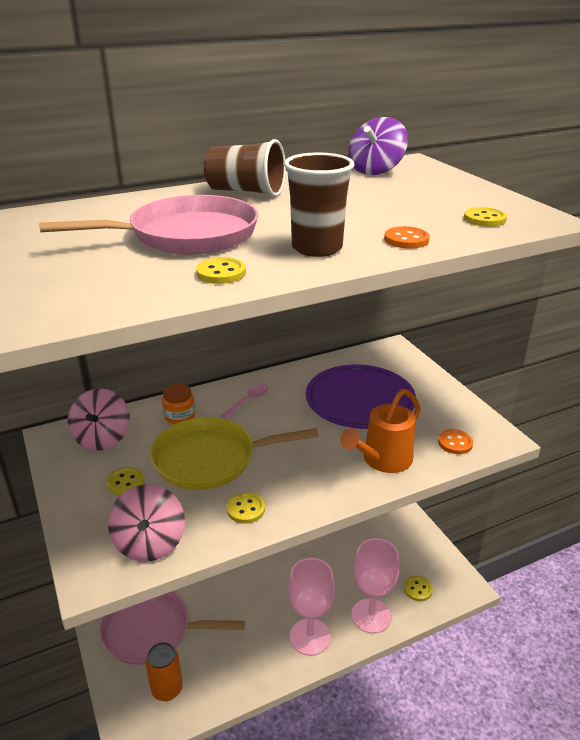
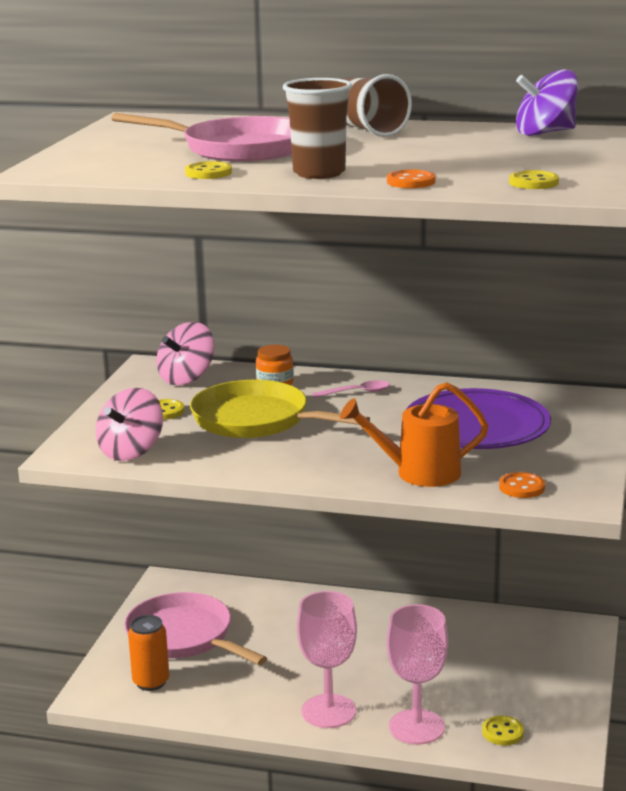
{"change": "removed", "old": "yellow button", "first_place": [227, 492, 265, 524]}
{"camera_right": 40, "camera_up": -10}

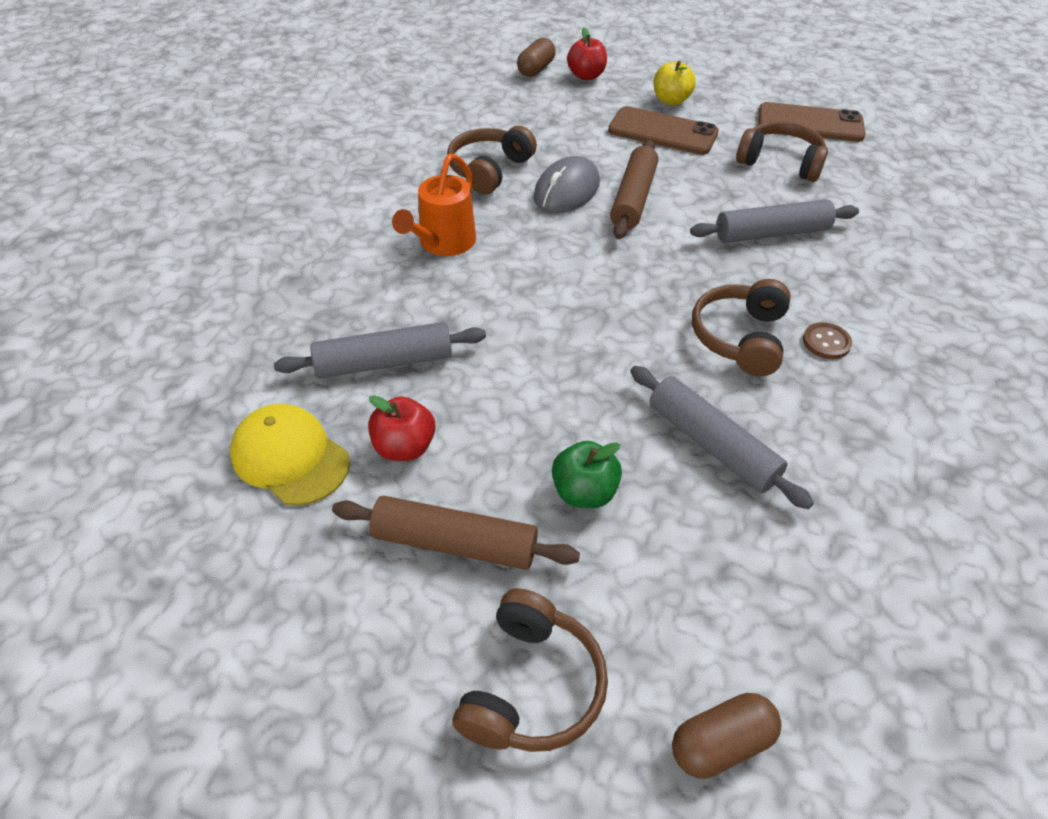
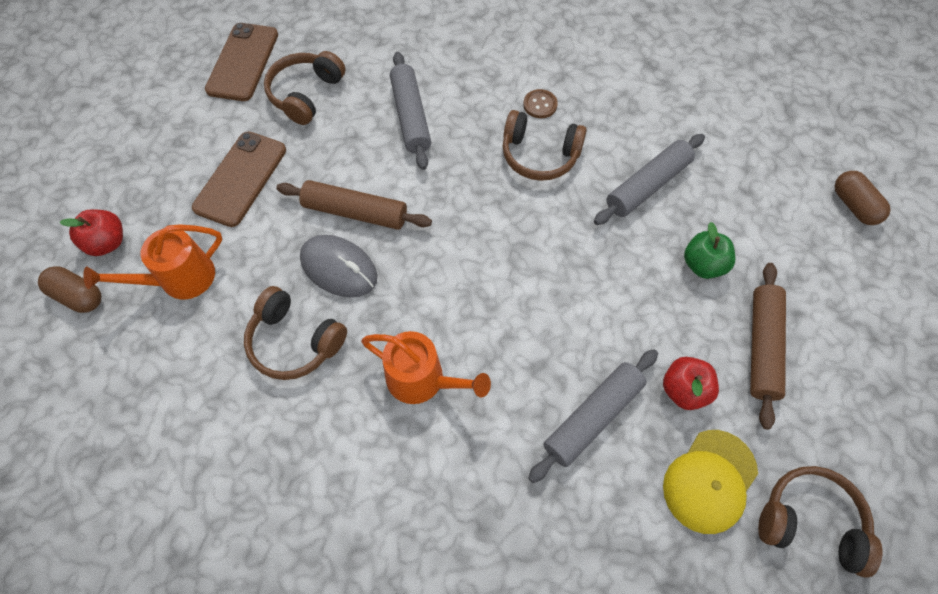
{"change": "added", "new": "orange watering can", "second_place": [83, 224, 222, 299]}
{"change": "turned", "old": "grey rolling pin", "first_place": [274, 322, 486, 378], "second_place": [528, 349, 658, 483], "degrees": 60}
{"change": "moved", "old": "brown headphones", "first_place": [453, 588, 608, 752], "second_place": [758, 466, 882, 578]}
{"change": "removed", "old": "yellow apple", "first_place": [653, 61, 696, 105]}
{"camera_right": -90, "camera_up": 15}

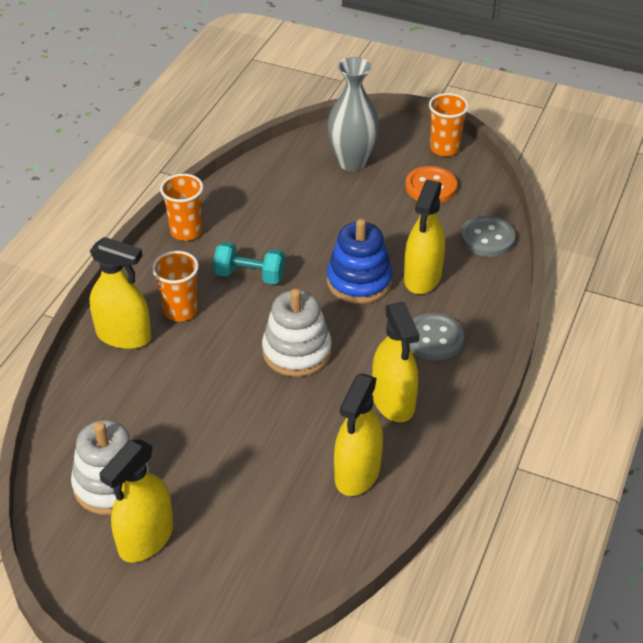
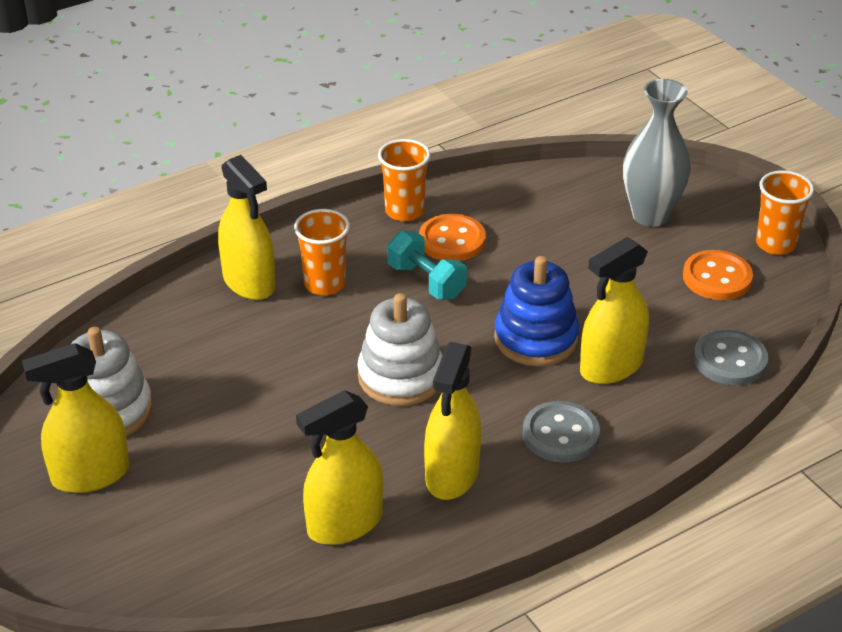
{"change": "added", "new": "orange button", "second_place": [419, 214, 486, 261]}
{"camera_right": 35, "camera_up": -5}

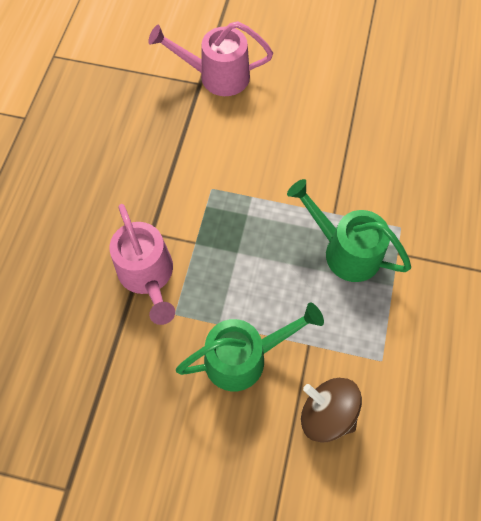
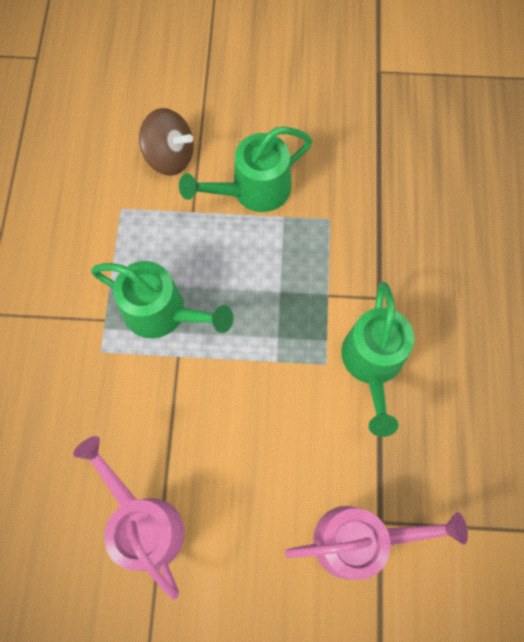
{"change": "moved", "old": "pink watering can", "first_place": [109, 204, 175, 325], "second_place": [73, 436, 184, 599]}
{"change": "added", "new": "green watering can", "second_place": [341, 282, 414, 437]}
{"camera_right": 170, "camera_up": 5}

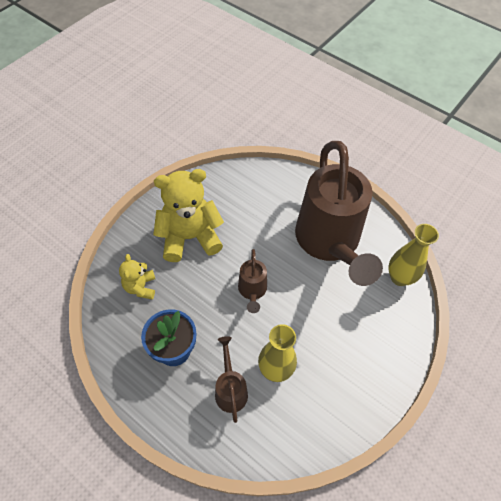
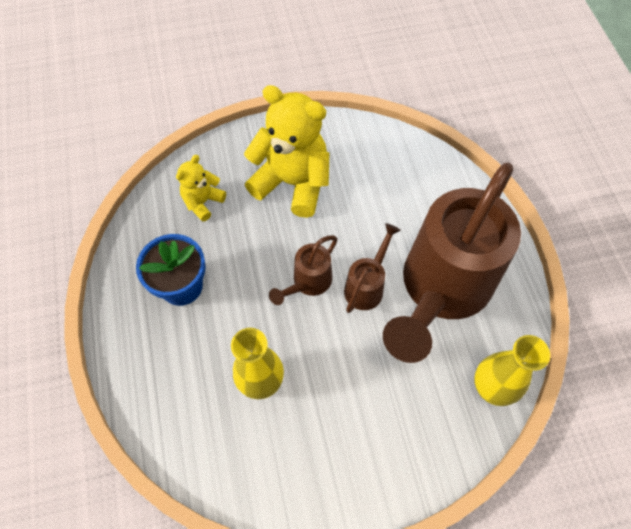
{"change": "moved", "old": "brown watering can", "first_place": [215, 336, 248, 423], "second_place": [344, 223, 401, 313]}
{"camera_right": 40, "camera_up": 5}

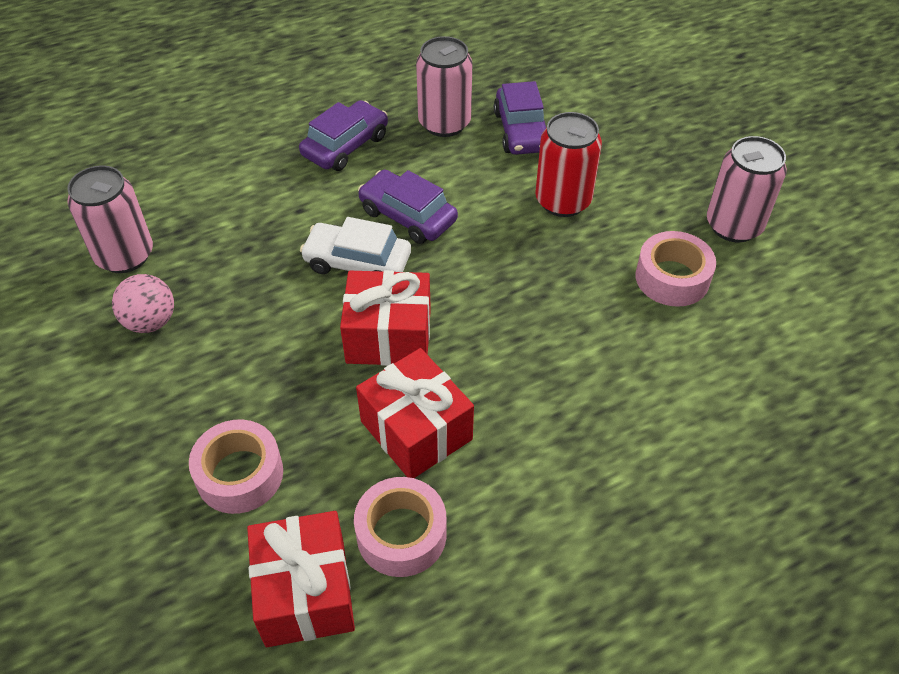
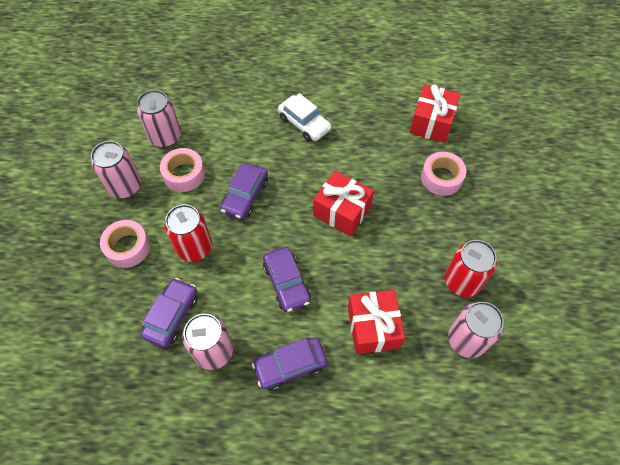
{"change": "moved", "old": "pink tape", "first_place": [354, 477, 447, 577], "second_place": [100, 220, 150, 268]}
{"change": "added", "new": "pink can", "second_place": [137, 90, 181, 148]}
{"change": "added", "new": "purple car", "second_place": [220, 163, 268, 219]}
{"change": "moved", "old": "white car", "first_place": [300, 217, 411, 274], "second_place": [278, 93, 332, 142]}
{"change": "moved", "old": "red gift", "first_place": [356, 348, 474, 478], "second_place": [348, 290, 405, 354]}
{"change": "replaced", "old": "pink ball", "new": "red can", "first_place": [112, 274, 174, 333], "second_place": [445, 240, 497, 297]}
{"camera_right": -150, "camera_up": 10}

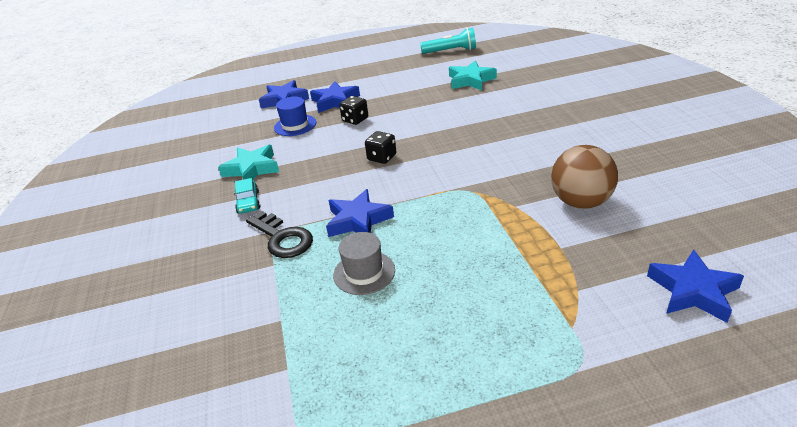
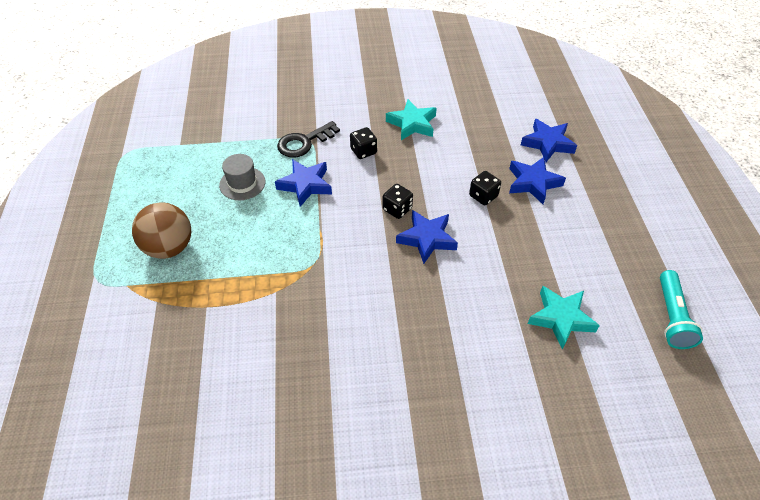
{"change": "moved", "old": "brown ball", "first_place": [551, 145, 618, 209], "second_place": [132, 203, 191, 259]}
{"change": "added", "new": "black dice", "second_place": [350, 127, 377, 159]}
{"change": "moved", "old": "blue star", "first_place": [647, 249, 744, 323], "second_place": [396, 210, 458, 264]}
{"change": "removed", "old": "turquoise car", "first_place": [235, 178, 260, 214]}
{"change": "removed", "old": "blue hat", "first_place": [274, 96, 316, 136]}
{"camera_right": 95, "camera_up": 15}

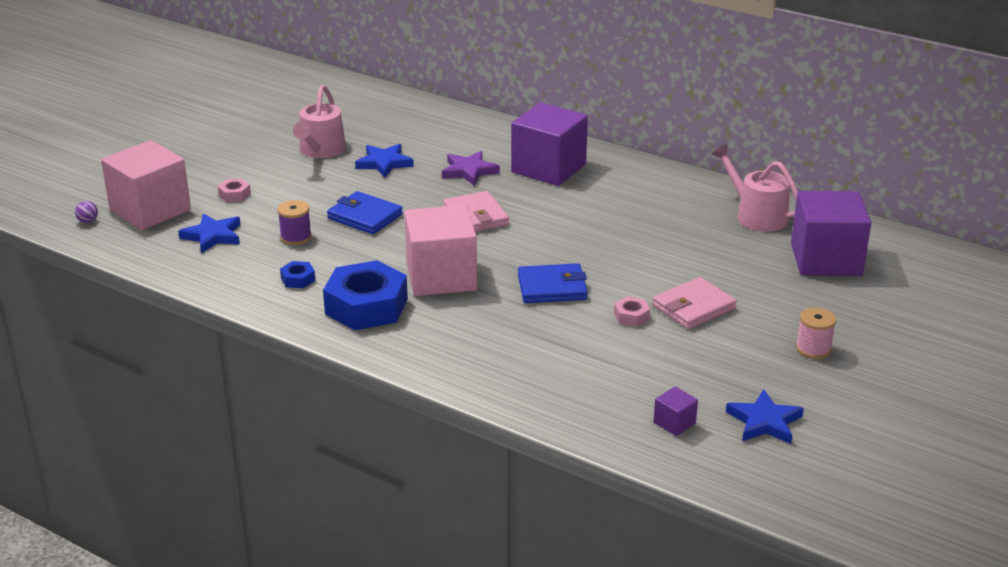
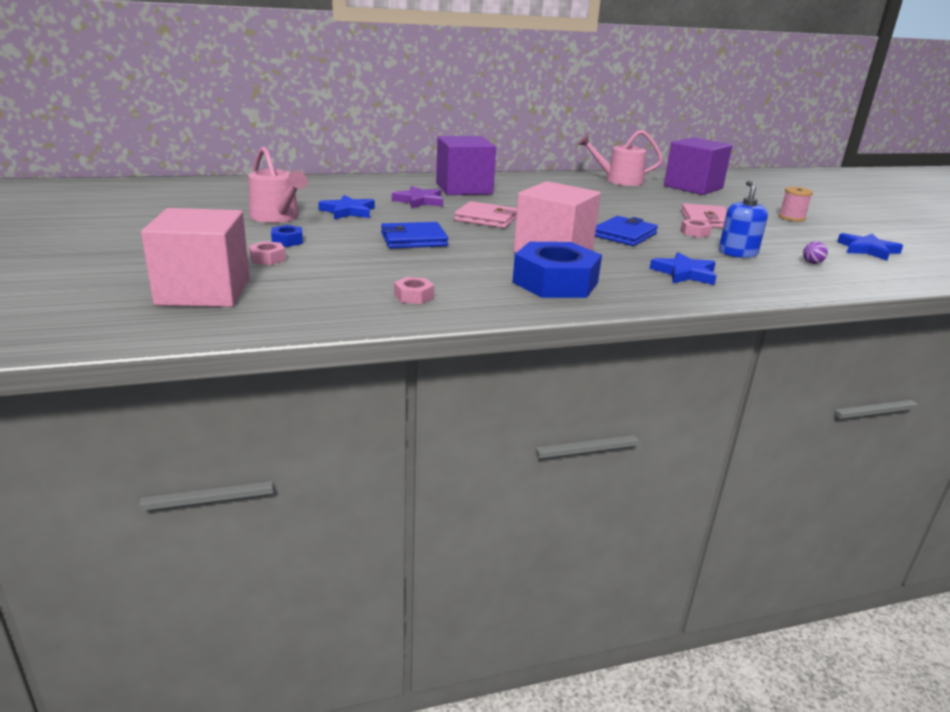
{"change": "moved", "old": "blue nut", "first_place": [280, 261, 315, 288], "second_place": [271, 225, 303, 247]}
{"change": "added", "new": "pink nut", "second_place": [394, 277, 434, 304]}
{"change": "moved", "old": "blue star", "first_place": [178, 213, 241, 253], "second_place": [649, 252, 716, 285]}
{"change": "added", "new": "blue soap dispenser", "second_place": [719, 181, 768, 258]}
{"change": "moved", "old": "purple ball", "first_place": [75, 201, 98, 223], "second_place": [803, 241, 828, 264]}
{"change": "removed", "old": "purple spool", "first_place": [277, 200, 312, 245]}
{"change": "removed", "old": "purple cube", "first_place": [654, 386, 698, 436]}
{"camera_right": -50, "camera_up": -5}

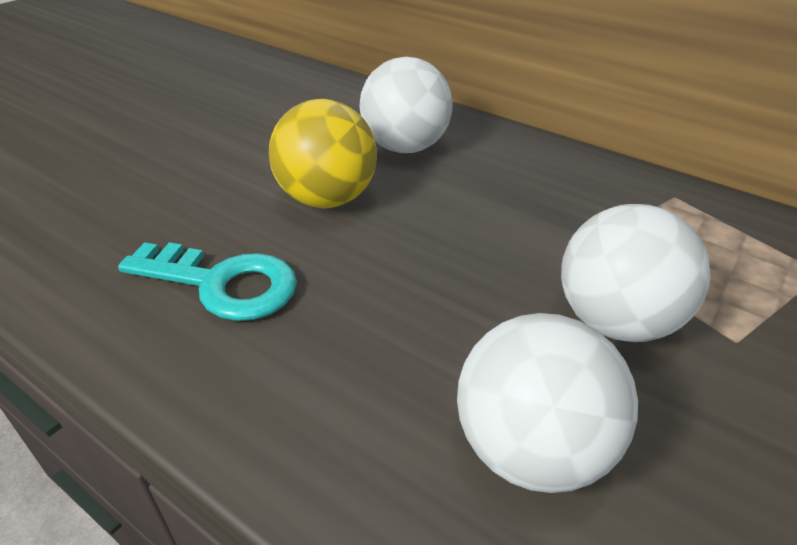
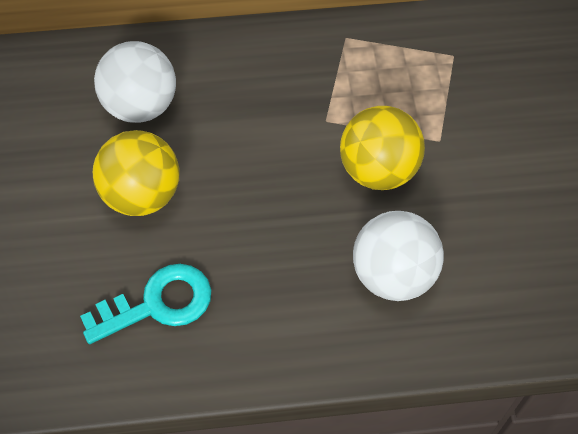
{"change": "recoloured", "old": "white ball", "new": "yellow ball", "first_place": [561, 204, 710, 342], "second_place": [340, 106, 425, 190]}
{"camera_right": -40, "camera_up": 20}

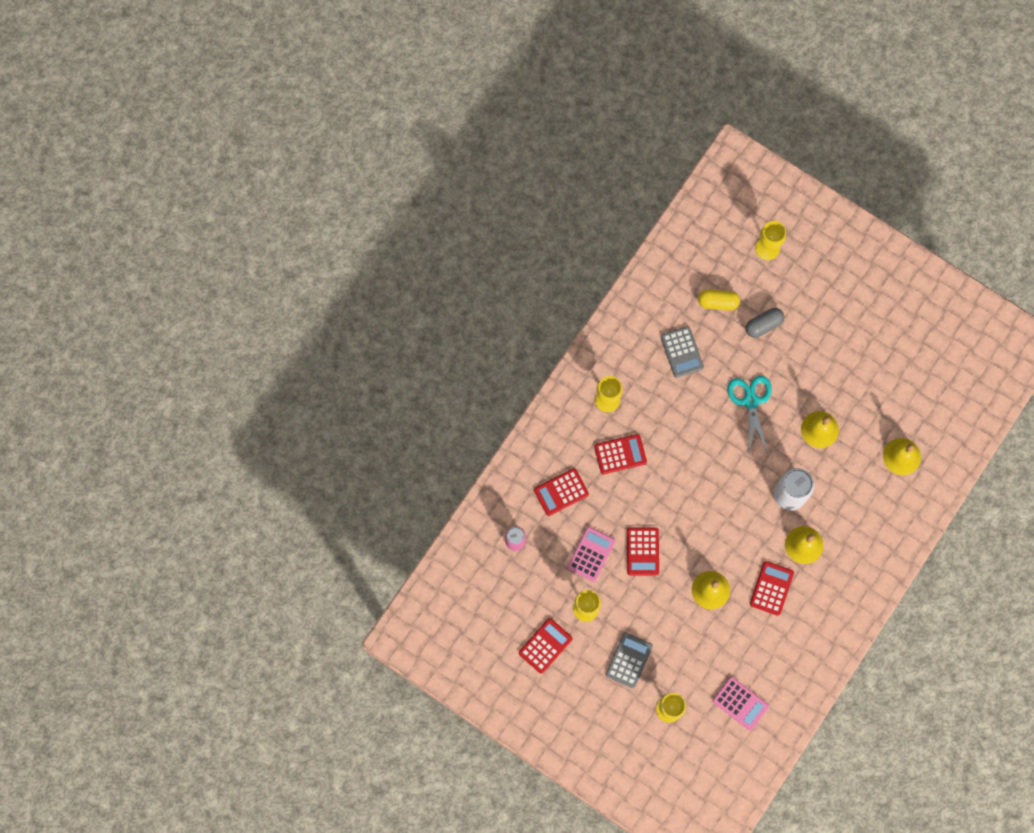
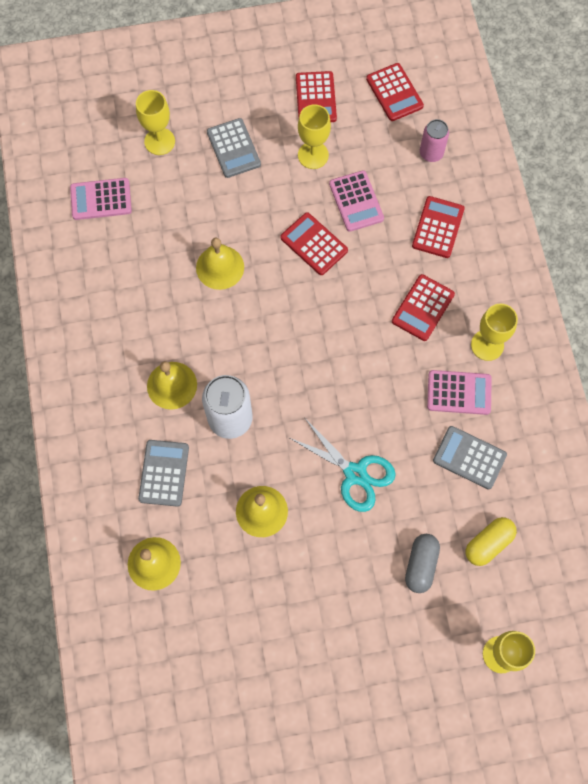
{"change": "added", "new": "grey calculator", "second_place": [138, 440, 189, 507]}
{"change": "moved", "old": "red calculator", "first_place": [750, 561, 794, 616], "second_place": [366, 63, 424, 121]}
{"change": "added", "new": "pink calculator", "second_place": [427, 370, 492, 415]}
{"camera_right": 135, "camera_up": -5}

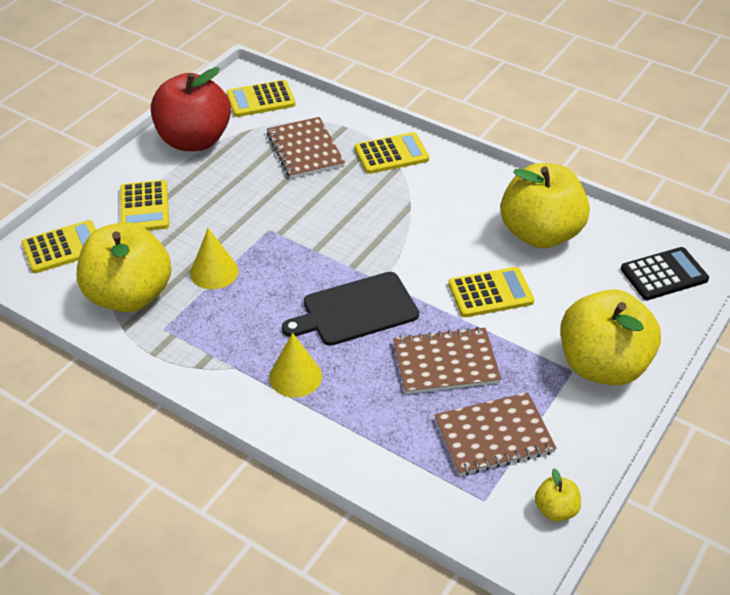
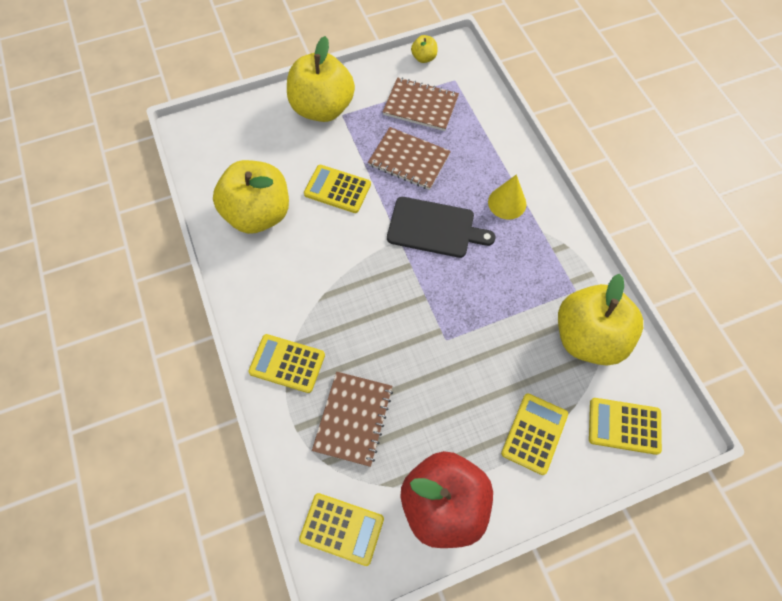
{"change": "removed", "old": "yellow cone", "first_place": [190, 228, 239, 289]}
{"change": "removed", "old": "black calculator", "first_place": [621, 247, 709, 300]}
{"camera_right": -145, "camera_up": 20}

